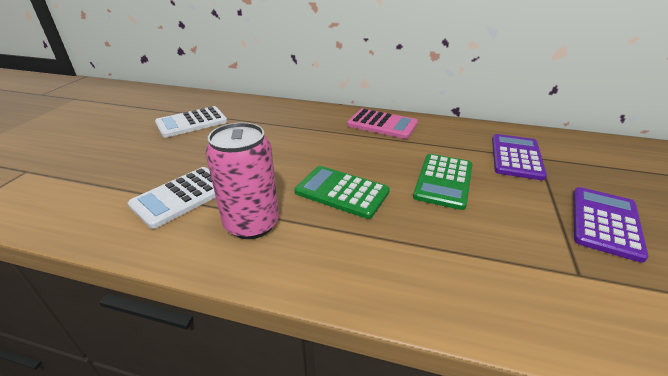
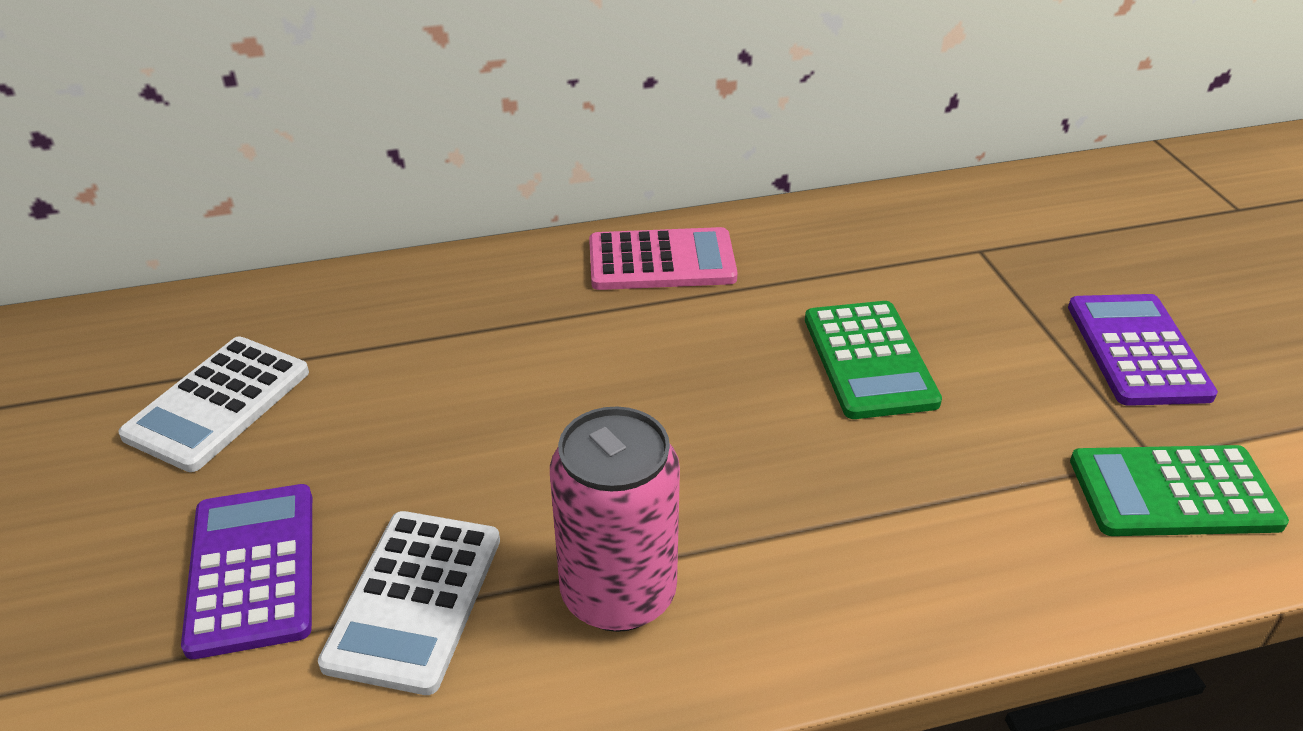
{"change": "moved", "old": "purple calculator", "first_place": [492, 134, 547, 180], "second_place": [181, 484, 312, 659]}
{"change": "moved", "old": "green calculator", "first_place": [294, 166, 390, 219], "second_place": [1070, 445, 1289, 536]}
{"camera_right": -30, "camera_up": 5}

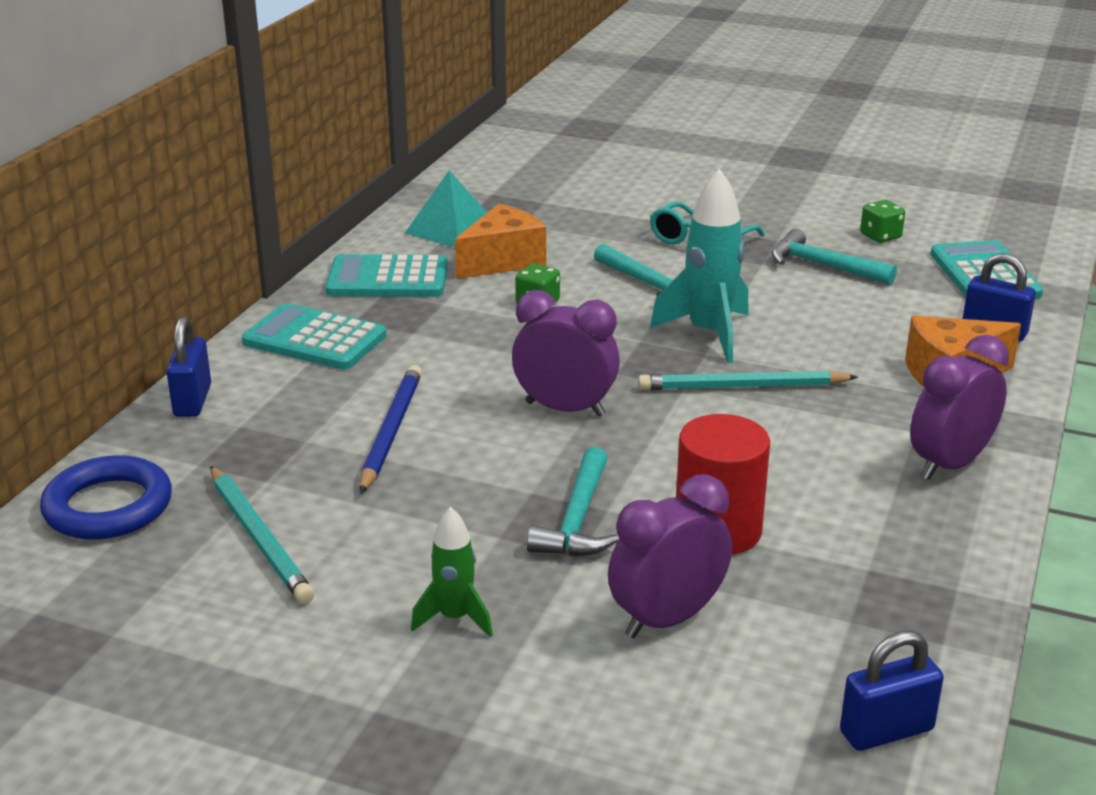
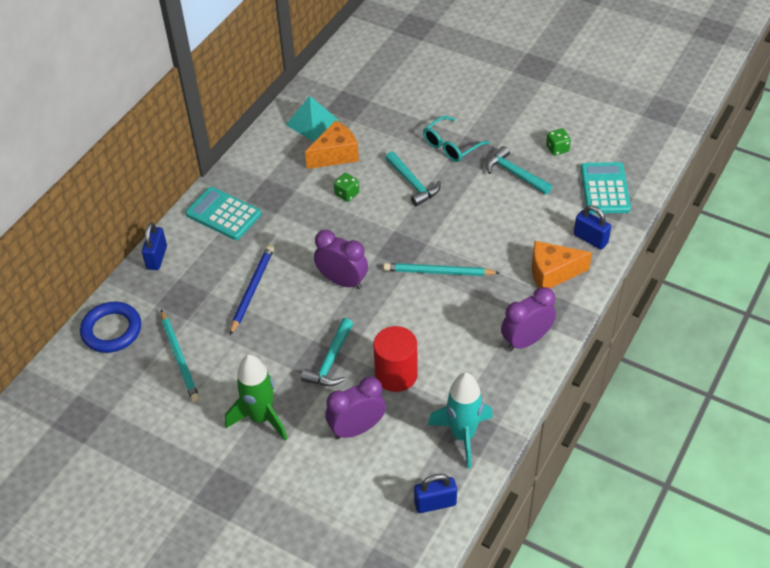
{"change": "resized", "old": "green rocket", "first_place": [411, 507, 493, 637], "second_place": [225, 355, 287, 441], "factor": 1.74}
{"change": "moved", "old": "turquoise rocket", "first_place": [650, 168, 749, 363], "second_place": [428, 373, 493, 469]}
{"change": "removed", "old": "turquoise calculator", "first_place": [325, 254, 448, 297]}
{"camera_right": 10, "camera_up": 20}

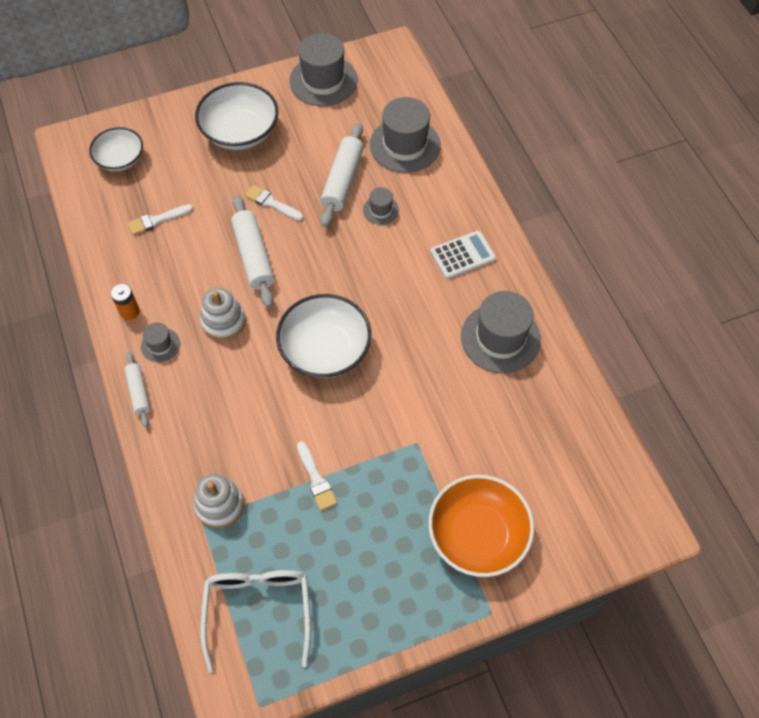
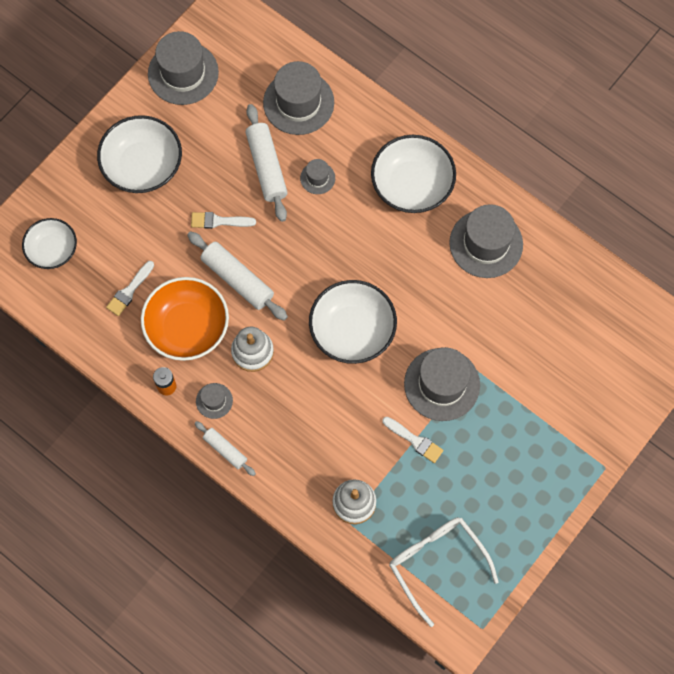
{"change": "moved", "old": "orange bowl", "first_place": [429, 475, 534, 577], "second_place": [141, 277, 229, 361]}
{"change": "replaced", "old": "white calculator", "new": "white bowl", "first_place": [430, 231, 496, 279], "second_place": [371, 135, 456, 213]}
{"change": "added", "new": "grey hat", "second_place": [404, 347, 480, 421]}
{"camera_right": -30, "camera_up": 10}

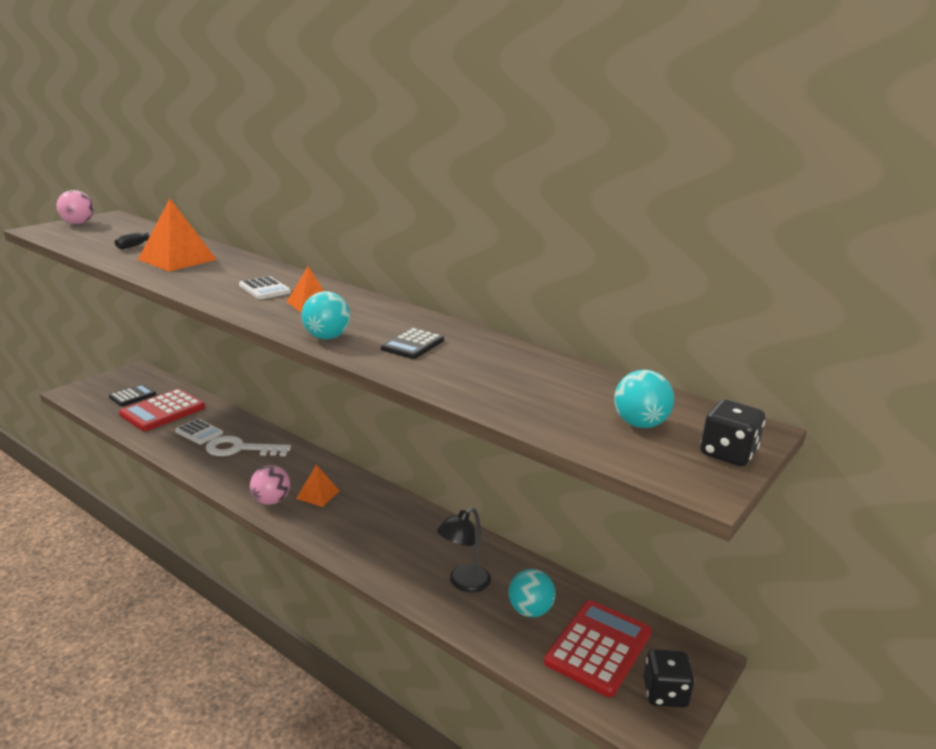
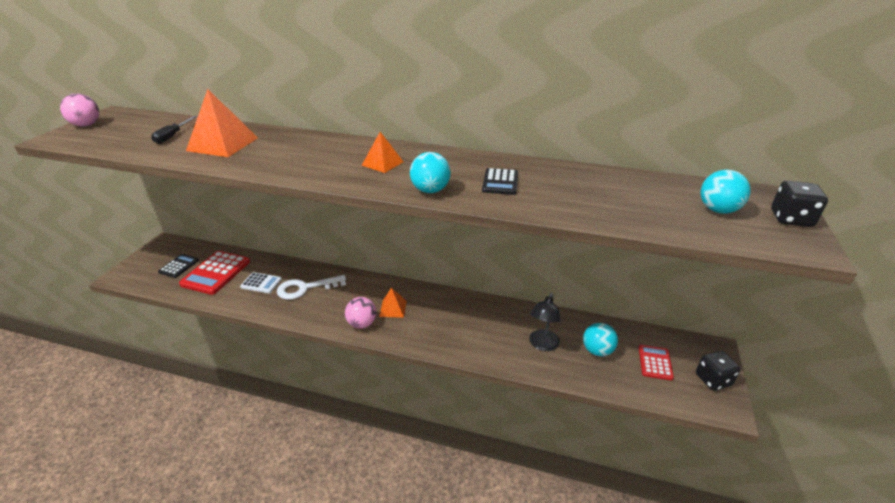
{"change": "resized", "old": "red calculator", "first_place": [544, 600, 651, 697], "second_place": [639, 345, 674, 380], "factor": 0.56}
{"change": "removed", "old": "white calculator", "first_place": [239, 276, 291, 299]}
{"camera_right": -20, "camera_up": 10}

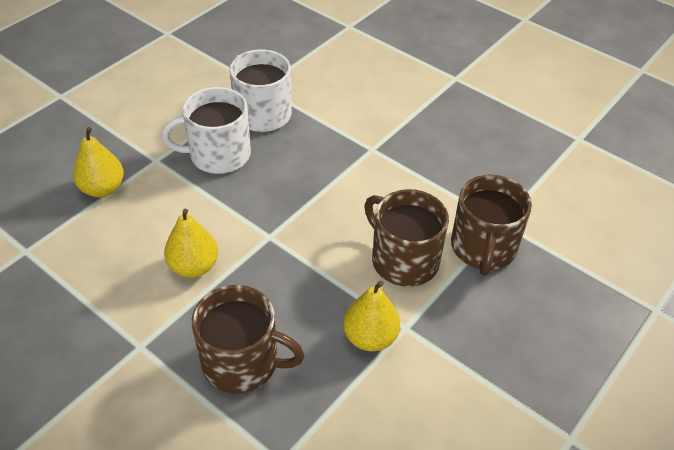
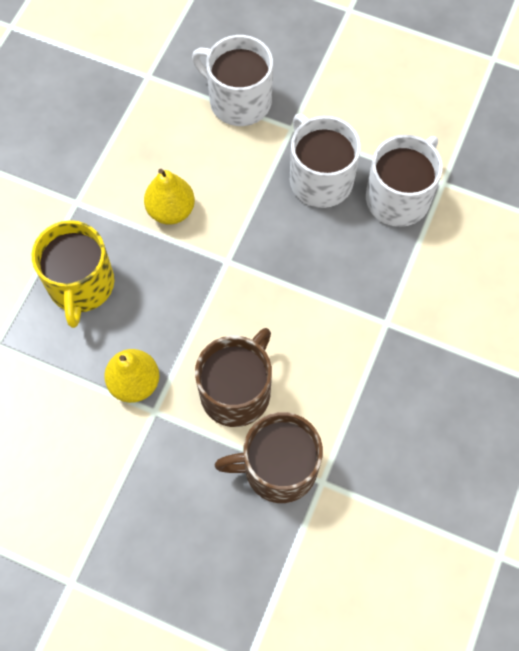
{"change": "recoloured", "old": "brown mug", "new": "yellow mug", "first_place": [191, 285, 305, 394], "second_place": [32, 220, 115, 328]}
{"change": "replaced", "old": "yellow pear", "new": "white mug", "first_place": [73, 127, 124, 197], "second_place": [192, 35, 273, 126]}
{"camera_right": 75, "camera_up": 20}

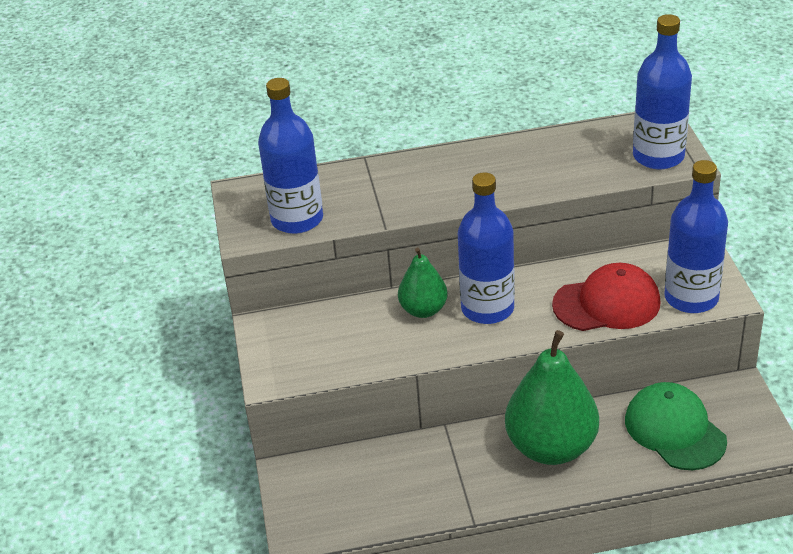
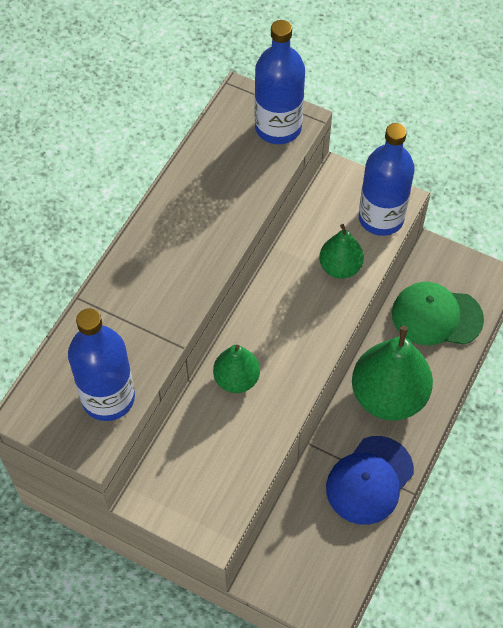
{"change": "replaced", "old": "red cap", "new": "green pear", "first_place": [552, 263, 660, 331], "second_place": [319, 224, 364, 279]}
{"change": "added", "new": "blue cap", "second_place": [326, 436, 414, 525]}
{"change": "removed", "old": "blue bottle", "first_place": [458, 173, 515, 324]}
{"camera_right": -55, "camera_up": 20}

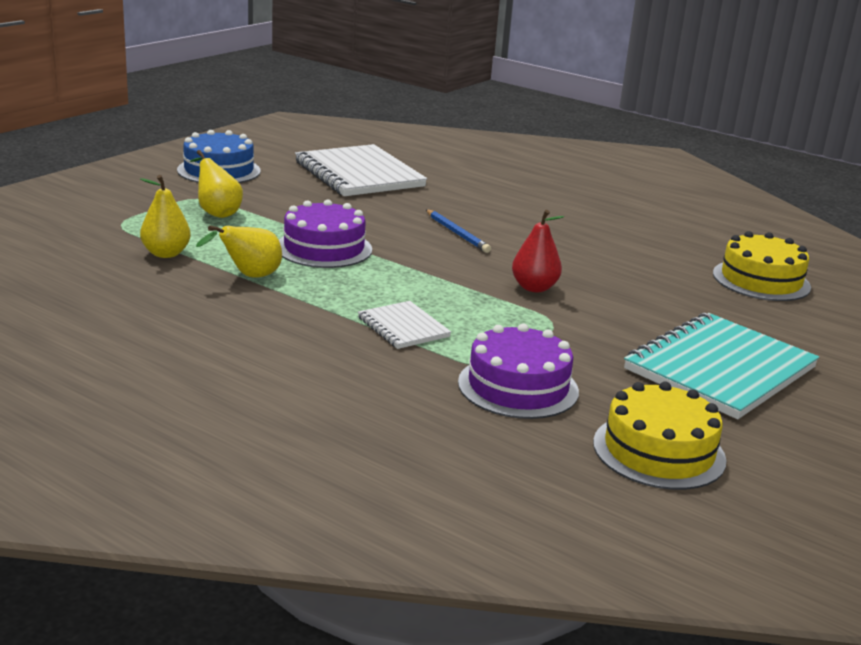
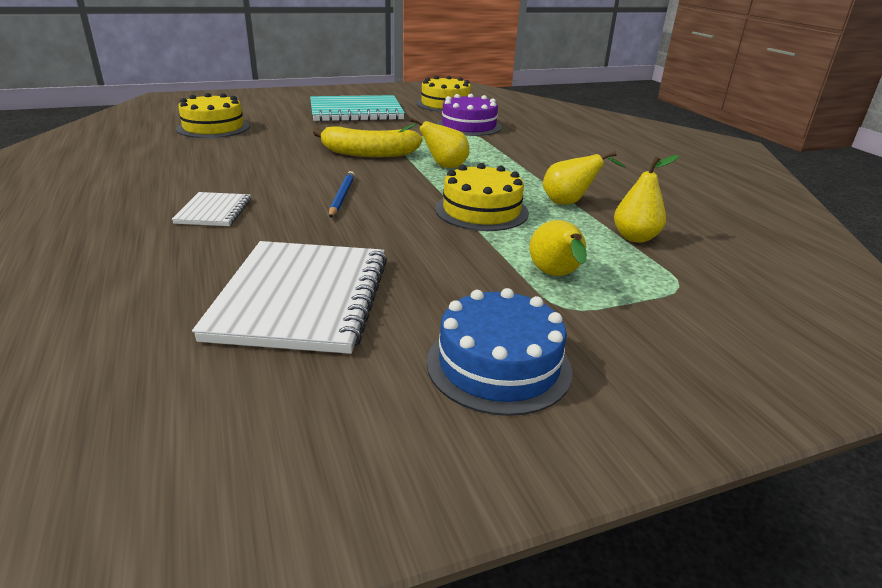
{"change": "moved", "old": "white notebook", "first_place": [358, 301, 451, 349], "second_place": [172, 192, 251, 226]}
{"change": "replaced", "old": "red pear", "new": "yellow banana", "first_place": [512, 210, 564, 292], "second_place": [313, 126, 422, 157]}
{"change": "added", "new": "yellow pear", "second_place": [399, 118, 470, 168]}
{"change": "recoloured", "old": "purple cake", "new": "yellow cake", "first_place": [279, 199, 372, 268], "second_place": [435, 163, 529, 231]}
{"camera_right": -145, "camera_up": 5}

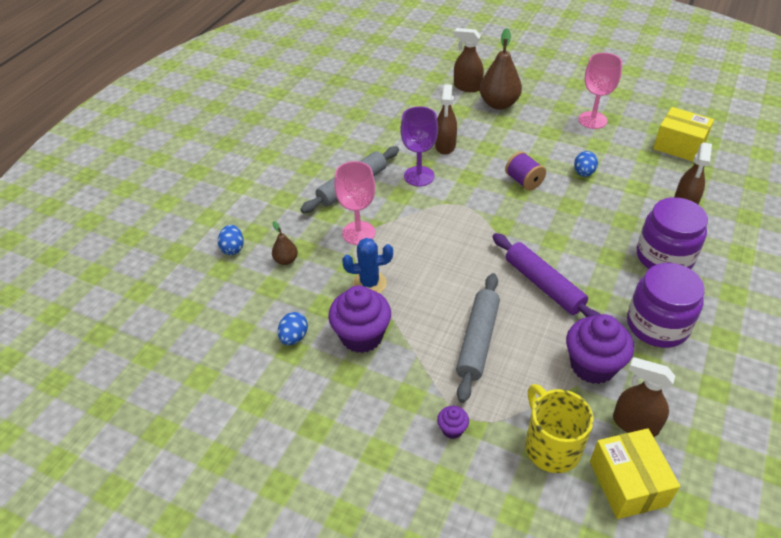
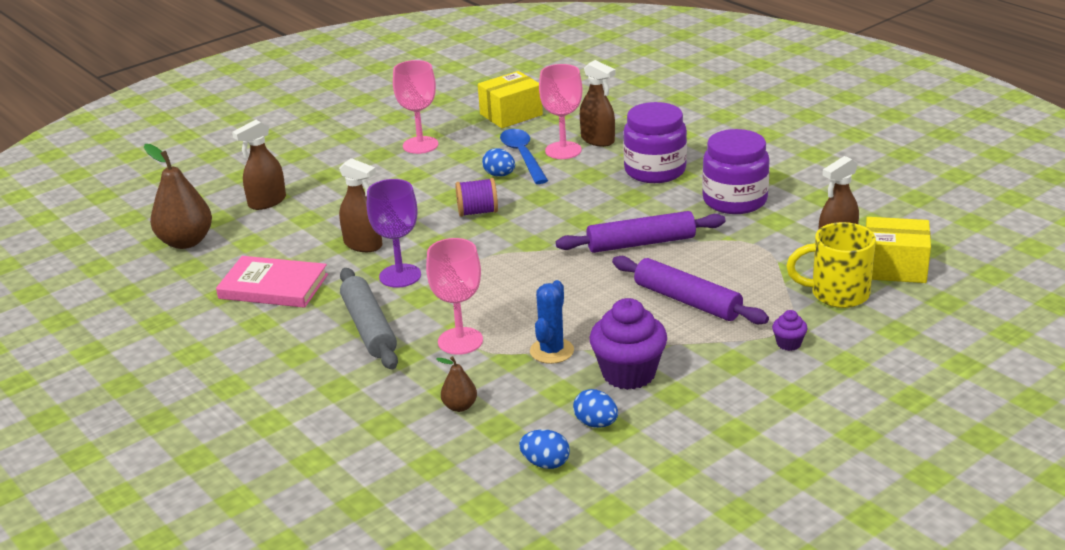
{"change": "moved", "old": "brown pear", "first_place": [480, 28, 522, 110], "second_place": [144, 144, 212, 249]}
{"change": "added", "new": "pink book", "second_place": [216, 256, 328, 308]}
{"change": "added", "new": "blue spoon", "second_place": [500, 129, 548, 184]}
{"change": "moved", "old": "blue egg", "first_place": [218, 225, 244, 255], "second_place": [519, 429, 570, 469]}
{"change": "added", "new": "pink goblet", "second_place": [539, 64, 583, 159]}
{"change": "recoloured", "old": "grey rolling pin", "new": "purple rolling pin", "first_place": [456, 273, 500, 403], "second_place": [612, 256, 769, 324]}
{"change": "removed", "old": "purple cupcake", "first_place": [566, 314, 634, 384]}
{"camera_right": -65, "camera_up": -15}

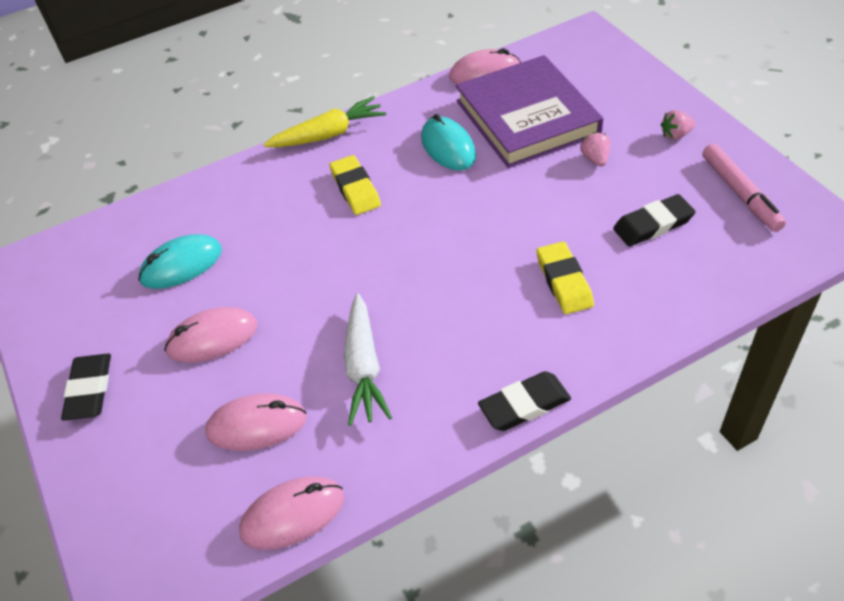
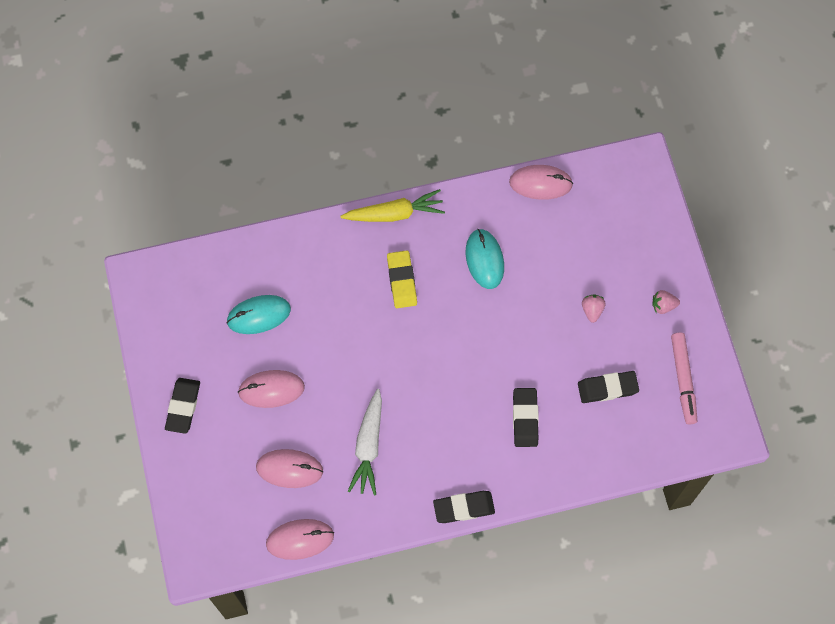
{"change": "recoloured", "old": "yellow eraser", "new": "black eraser", "first_place": [536, 242, 594, 314], "second_place": [513, 388, 539, 447]}
{"change": "removed", "old": "purple book", "first_place": [456, 55, 603, 168]}
{"camera_right": 10, "camera_up": 20}

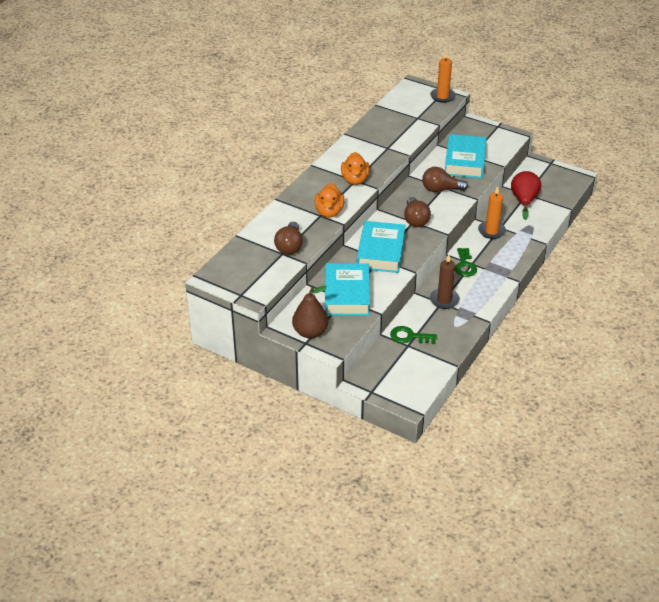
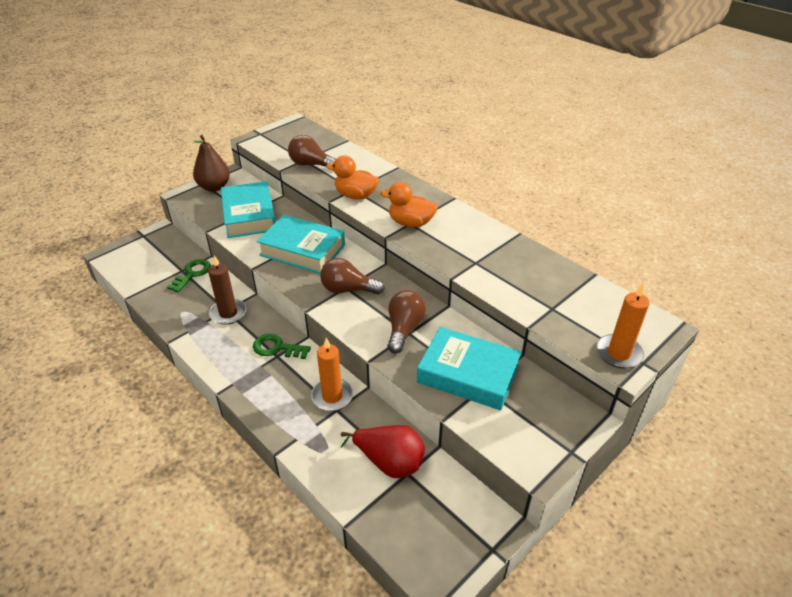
{"change": "turned", "old": "turquoise book", "first_place": [325, 263, 370, 316], "second_place": [221, 181, 276, 238], "degrees": 60}
{"camera_right": 105, "camera_up": 0}

